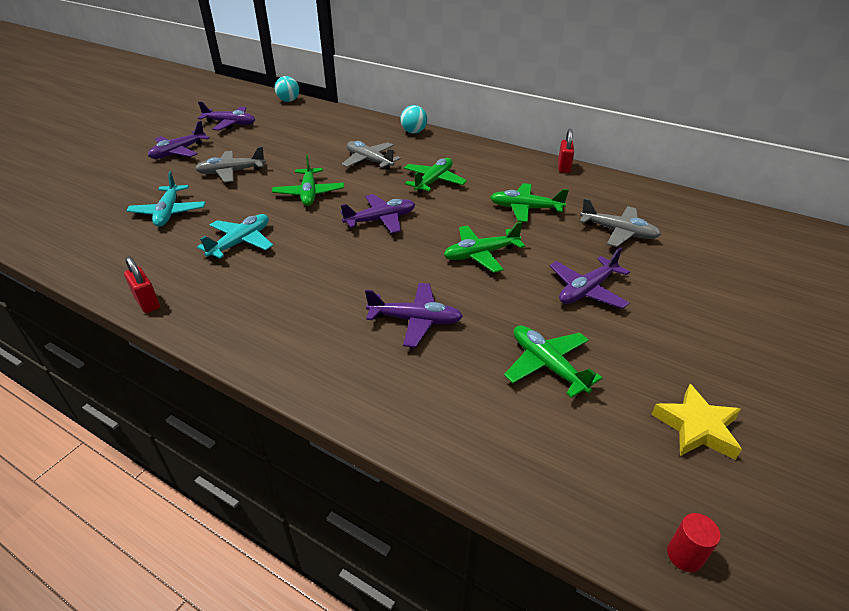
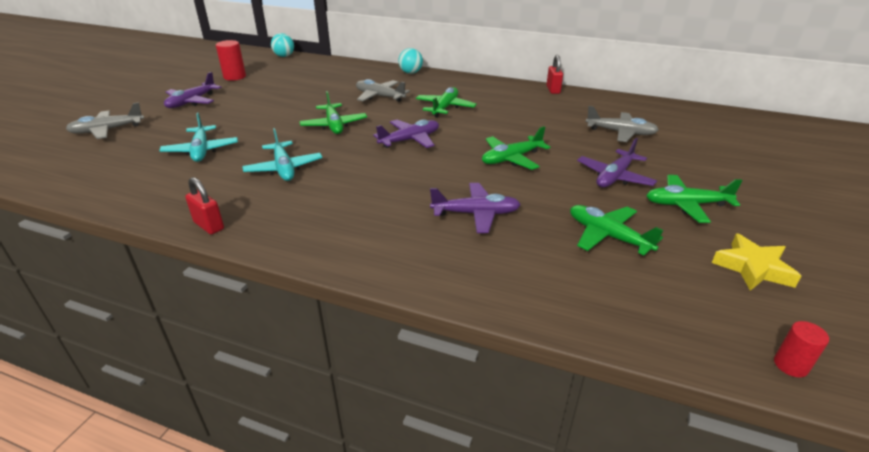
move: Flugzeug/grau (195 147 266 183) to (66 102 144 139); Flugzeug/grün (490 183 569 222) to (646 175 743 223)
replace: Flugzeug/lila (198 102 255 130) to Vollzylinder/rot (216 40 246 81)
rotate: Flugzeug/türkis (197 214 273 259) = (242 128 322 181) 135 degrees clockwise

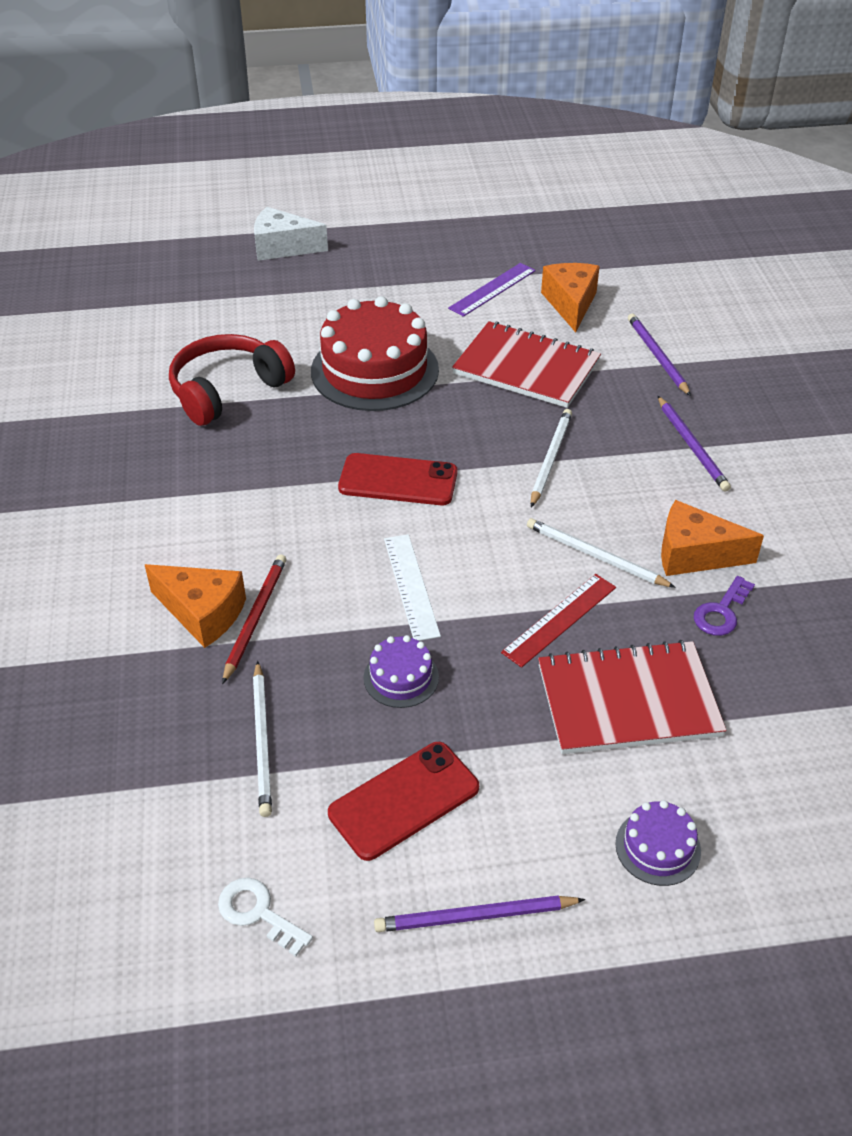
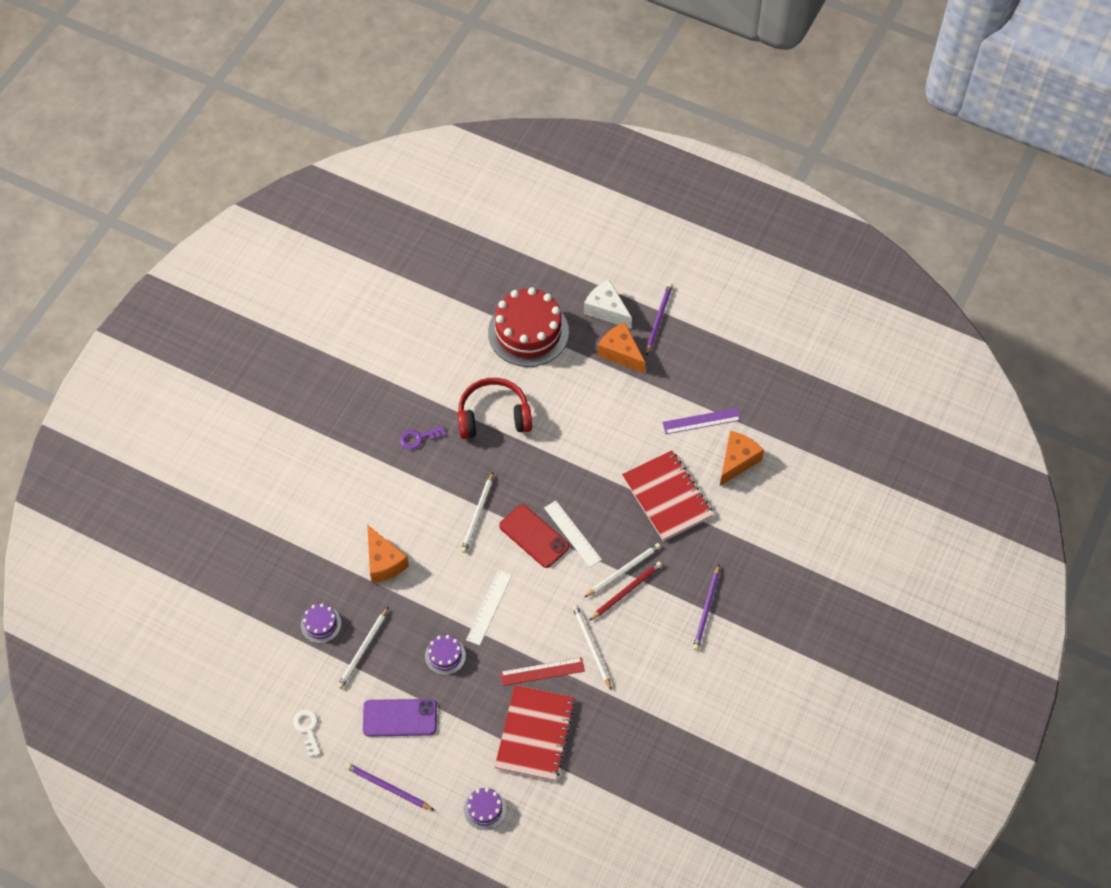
insert: Kuchen/lila (301 603 341 643); Bleistift/weiß (461 472 493 553); Lineal/weiß (544 501 602 567)
move: Bleistift/rot (222 554 286 684) to (589 561 662 621); Kuchen/rot (311 296 439 411) to (488 287 569 367); Bleistift/lila (628 314 691 396) to (646 283 673 356); Käse/orange (661 500 764 576) to (597 322 645 373); Schlüssel/lila (694 576 755 636) to (400 426 446 450)
recolor: Handy/rot (328 742 479 861) to Handy/lila (363 699 437 737)
rotate: Notizbuch/rot (538 640 727 754) = (495 685 576 781) 75 degrees clockwise

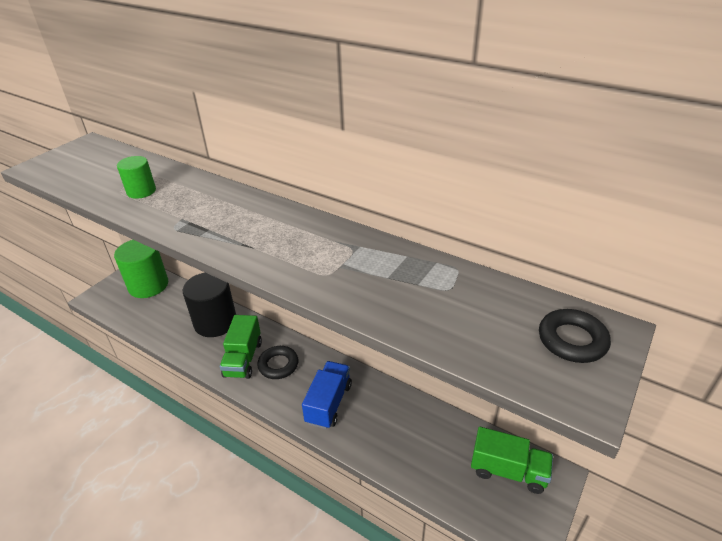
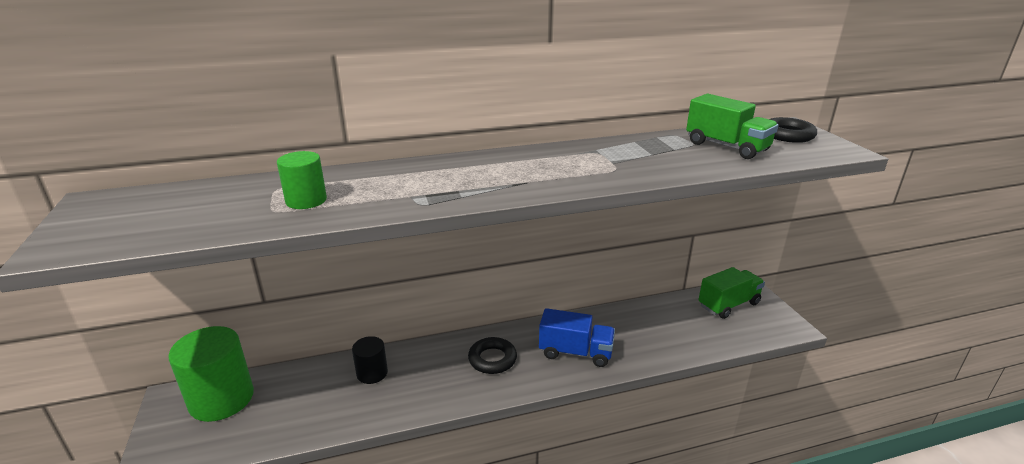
move: Lastwagen/grün (220 315 262 379) to (686 94 778 159)
rotate: Lastwagen/blau (302 361 352 429) = (539 308 615 367) 135 degrees clockwise
resize: Vollzylinder/schwarz (183 273 236 337) = (352 336 388 384) x0.54

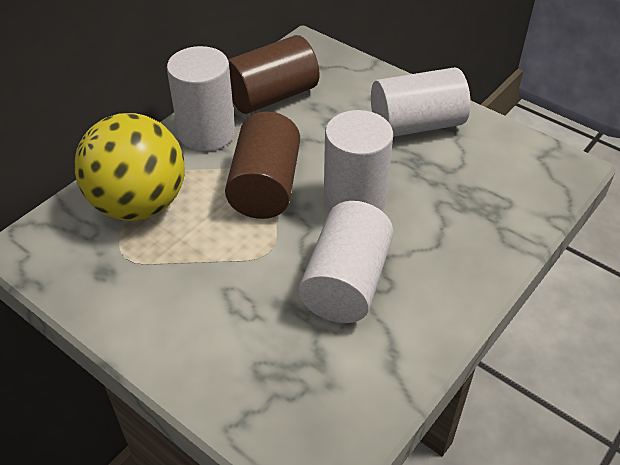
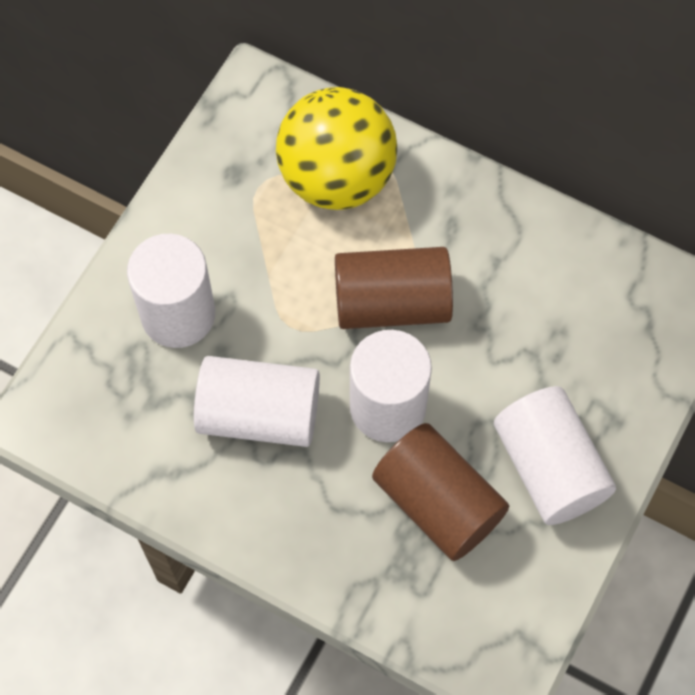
move: Vollzylinder/weiß (167 46 235 151) to (127 234 215 348); Vollzylinder/braun (228 35 319 114) to (372 423 509 561)

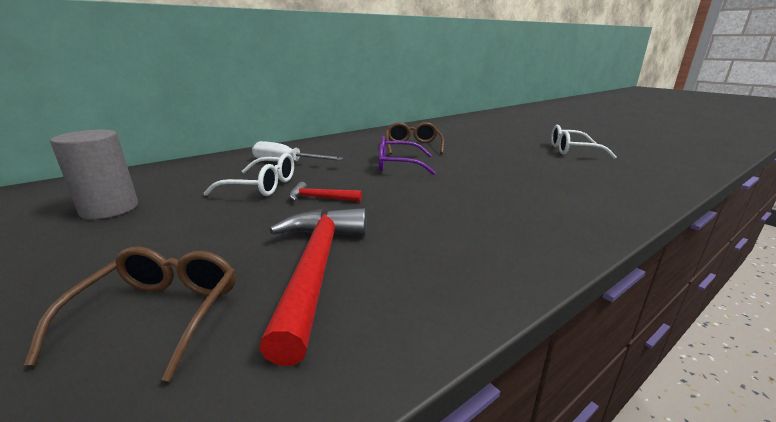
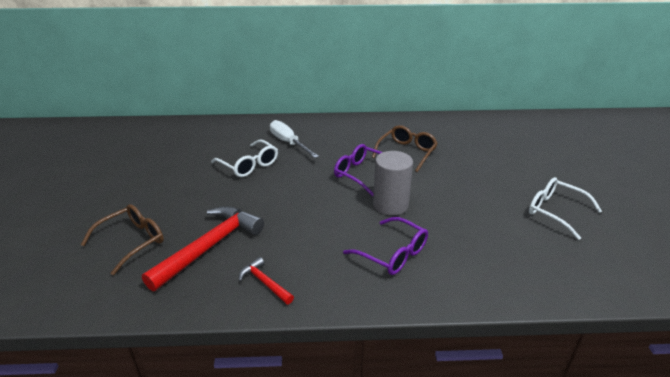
insert: Brille/lila (343 217 428 275)
move: Vollzylinder/grau (50 130 138 219) to (373 151 413 216); Hammer/rot (289 182 362 202) to (239 257 294 304)

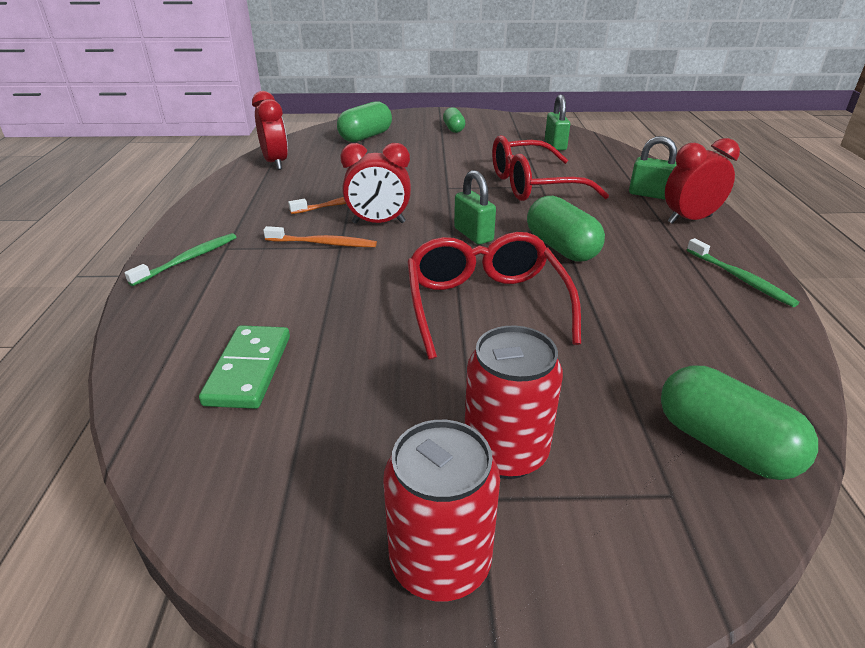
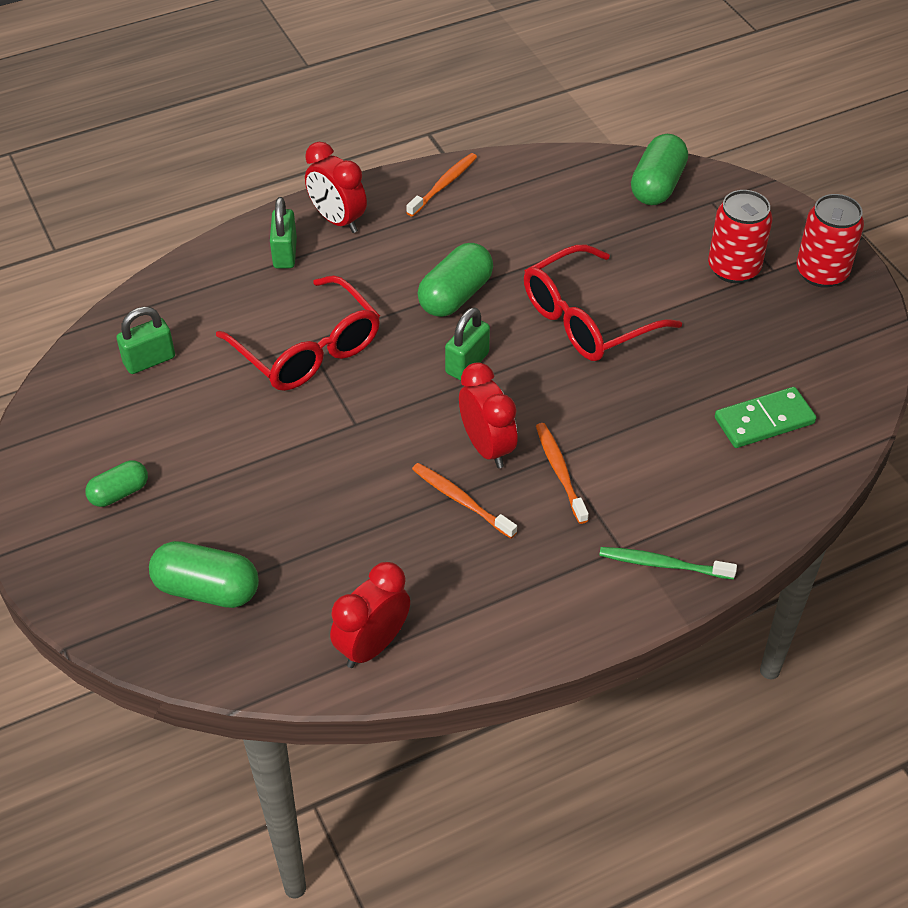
recolor: Zahnbürste/grün (687 238 799 307) to Zahnbürste/orange (406 153 477 217)

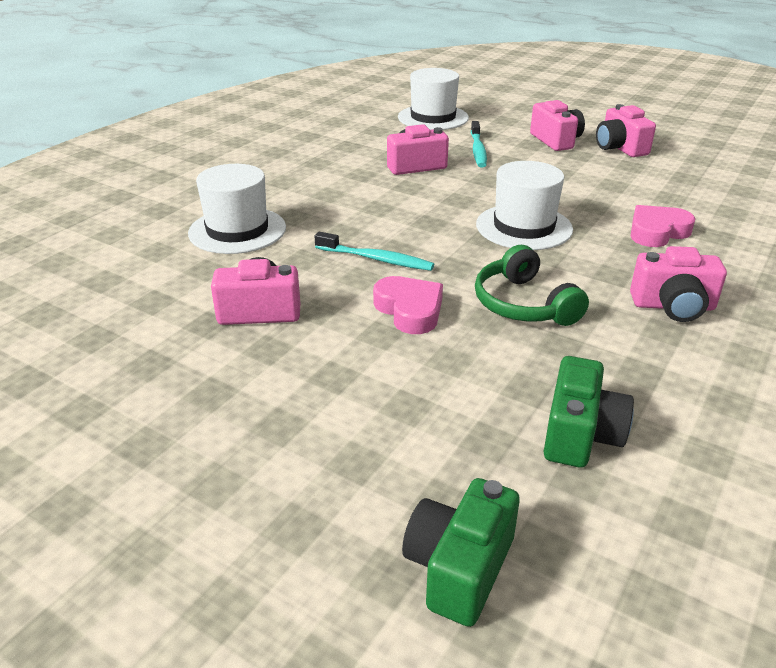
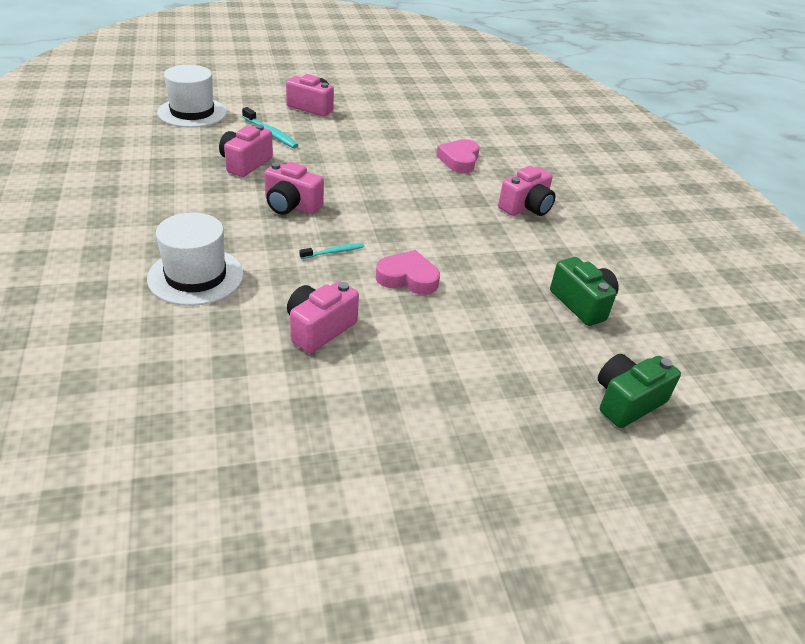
delete: Kopfhörer/grün (475 245 589 326); Hut/weiß (476 161 573 250)
move: Kamera/rosa (596 104 656 157) to (264 162 324 215)
rotate: Kamera/grün (402 478 520 627) = (598 354 681 428) 75 degrees clockwise
resize: Zahnbürste/türkis (314 232 434 271) = (299 243 365 259) x0.63

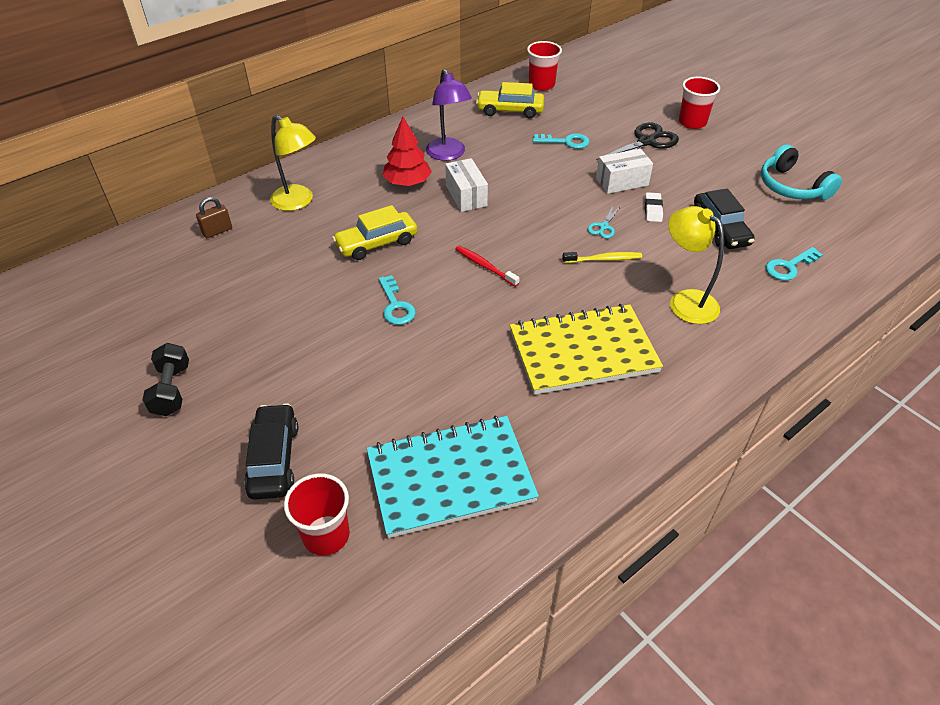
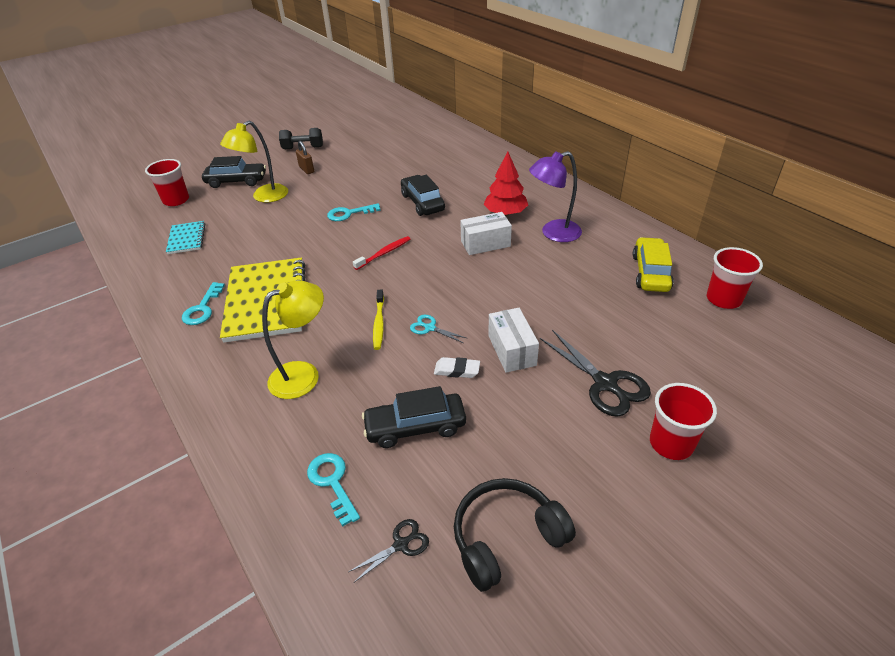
insert: Schere/schwarz (348 519 429 582)
move: Vorhängeschloss/braun (196 197 232 238) to (296 141 314 174); Lampe/gelb (270 115 316 211) to (220 121 288 202); Schlüssel/türkis (533 133 590 149) to (182 282 225 325)
recolor: Auto/gelb (332 205 417 260) to Auto/schwarz (401 175 445 216); Kopfhörer/türkis (761 144 842 200) to Kopfhörer/schwarz (454 478 576 592)
resize: Notizbuch/türkis (367 416 539 538) = (166 221 205 254) x0.50

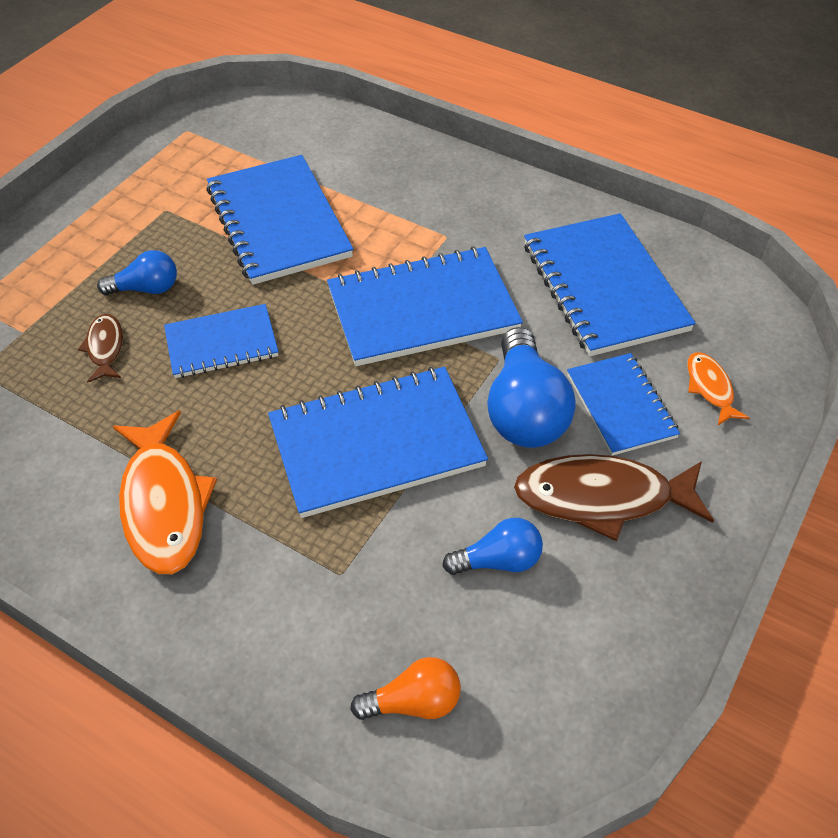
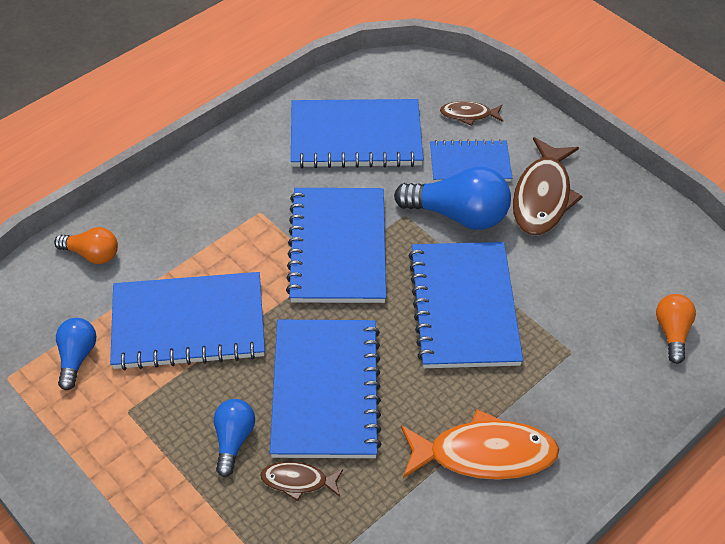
insert: Glühbirne/orange (54 227 118 264)
move: Glühbirne/blau (442 518 543 575) to (56 318 96 390)
recolor: Fisch/orange (687 352 749 425) to Fisch/braun (440 101 503 126)
resize: Notizbuch/blau (164 304 279 378) = (270 320 381 458) x1.68

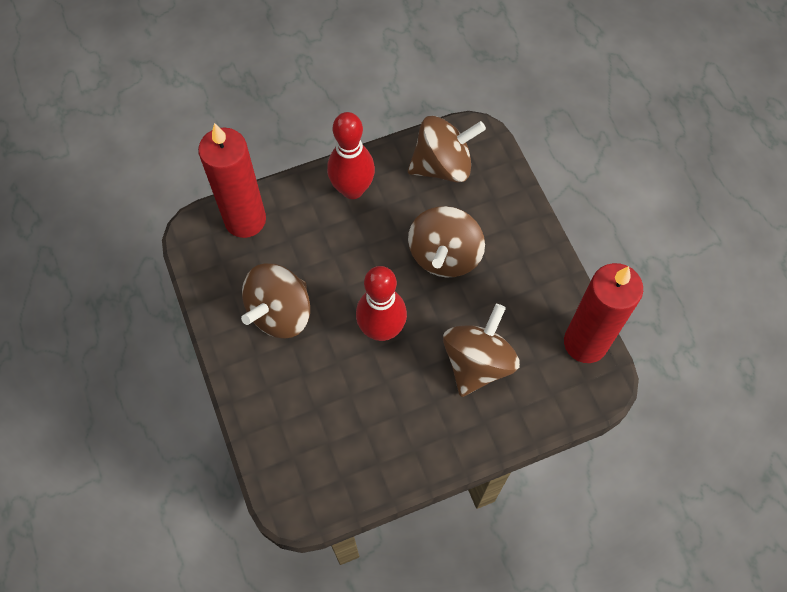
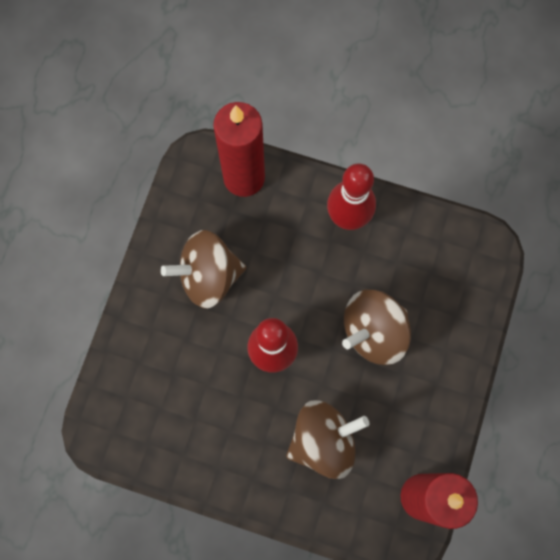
delete: Kreisel/braun (408 116 486 182)

